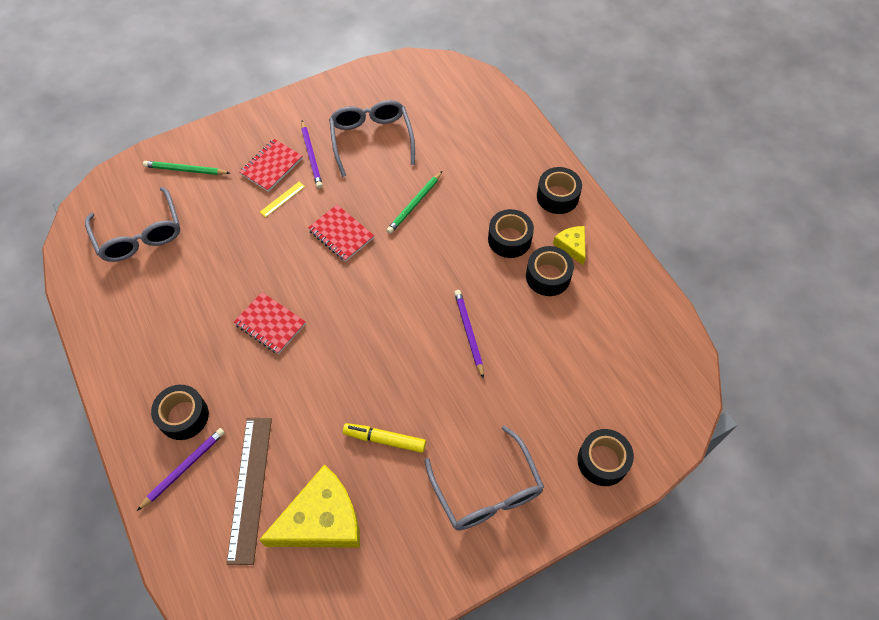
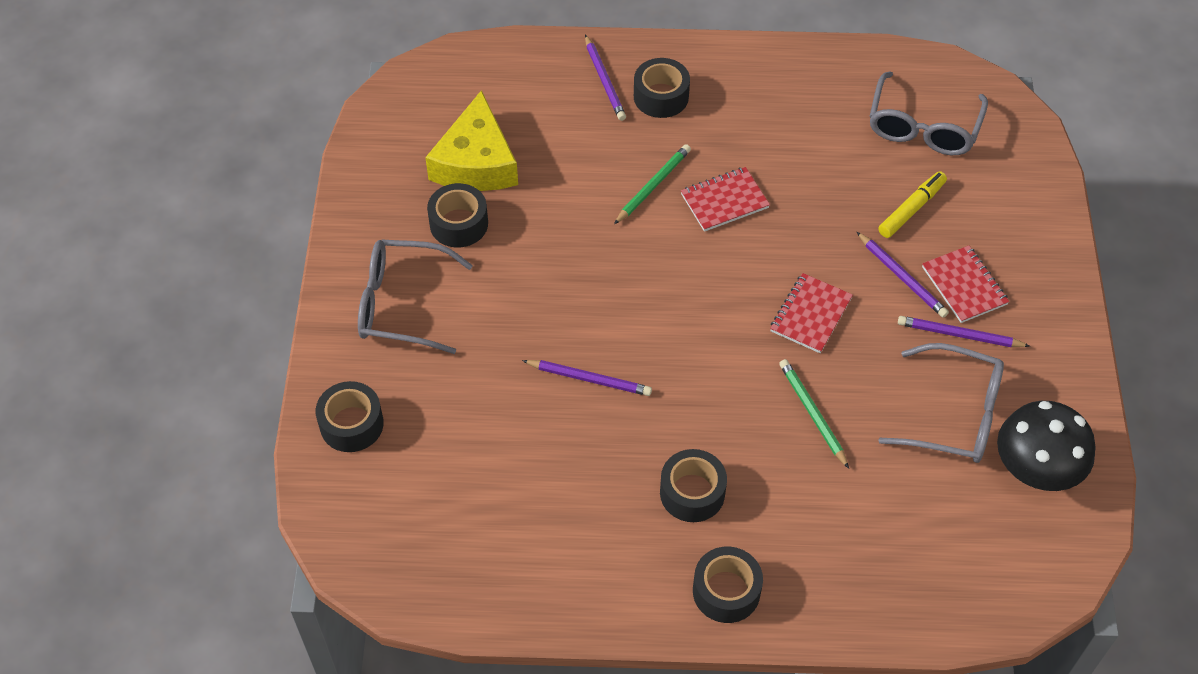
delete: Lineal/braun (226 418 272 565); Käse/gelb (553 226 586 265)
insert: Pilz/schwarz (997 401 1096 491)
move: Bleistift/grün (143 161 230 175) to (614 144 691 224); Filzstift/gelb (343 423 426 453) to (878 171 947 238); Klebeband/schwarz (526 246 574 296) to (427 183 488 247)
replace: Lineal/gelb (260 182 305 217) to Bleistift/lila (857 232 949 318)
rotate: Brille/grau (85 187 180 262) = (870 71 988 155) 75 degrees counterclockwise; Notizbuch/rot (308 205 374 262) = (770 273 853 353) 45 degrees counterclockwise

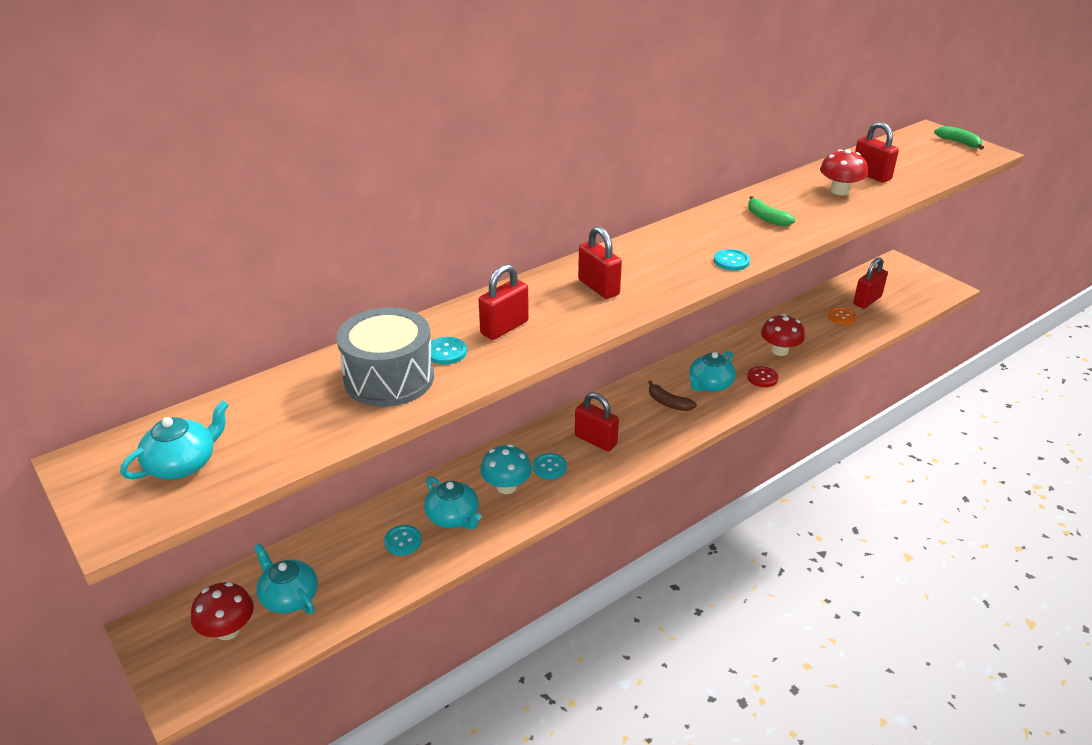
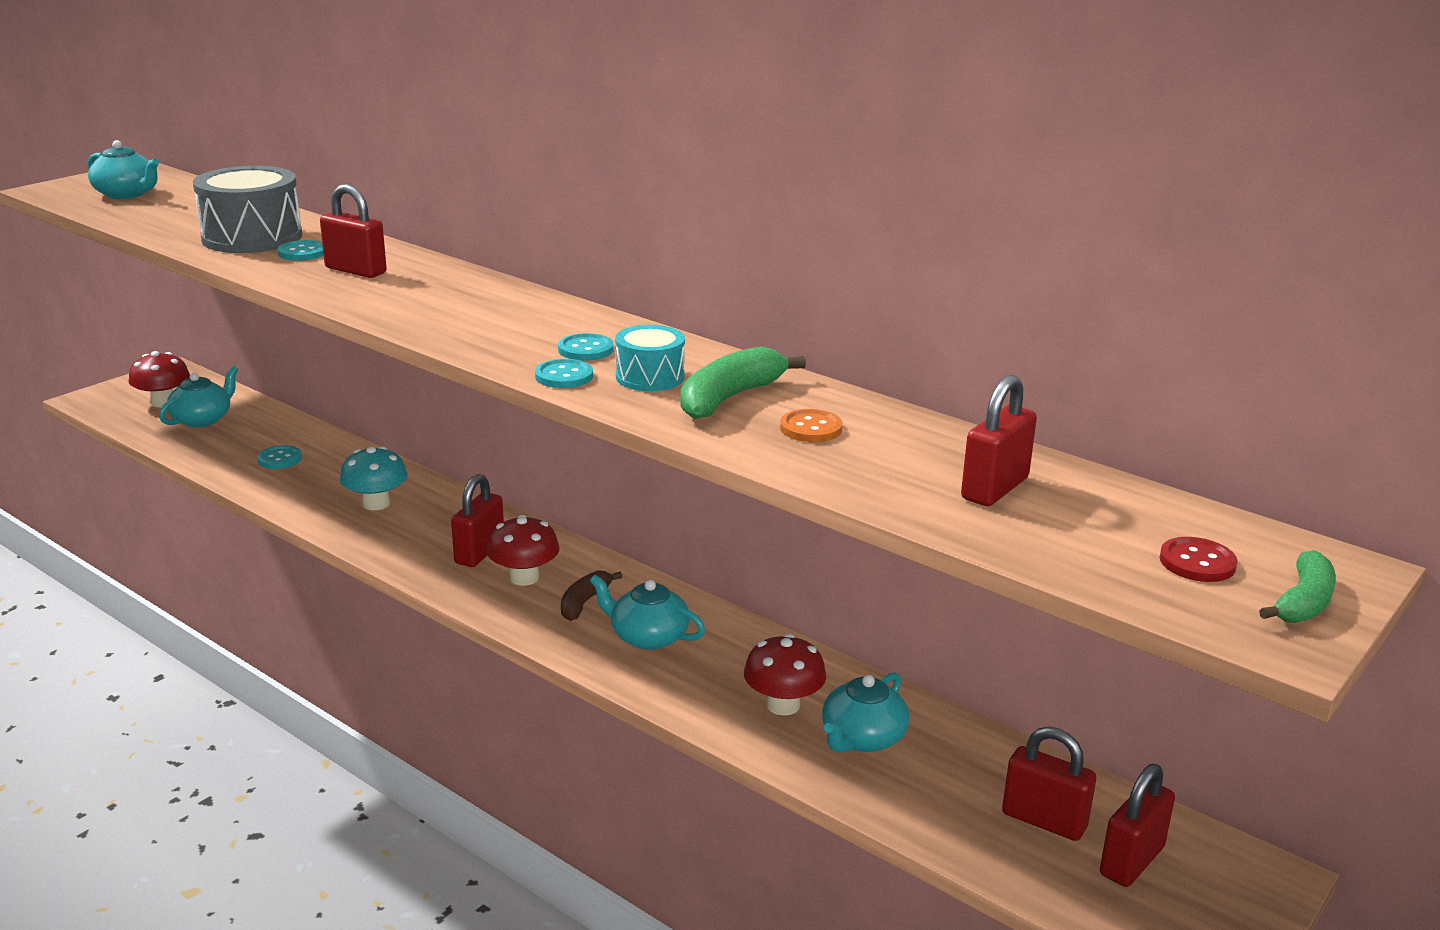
insert: Trommel/türkis (615 325 685 391)
move: Teekanne/türkis (424 476 481 529) to (822 672 910 753); Knopf/türkis (533 453 567 479) to (558 333 614 361); Vorhängeschloss/rot (578 226 622 299) to (1100 764 1175 887); Knopf/rot (747 366 778 387) to (1159 537 1238 582); Pilz/rot (820 149 868 195) to (487 515 560 586); Knopf/orange (828 307 857 325) to (780 409 843 442)
resize: Banane/grün (748 196 795 226) = (680 346 806 419) x1.52

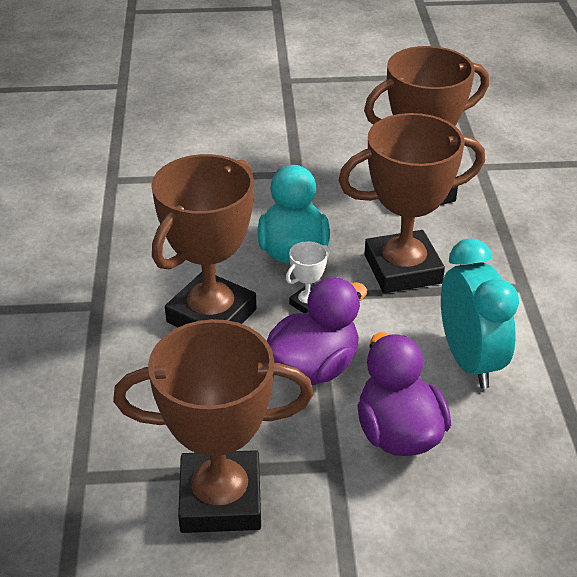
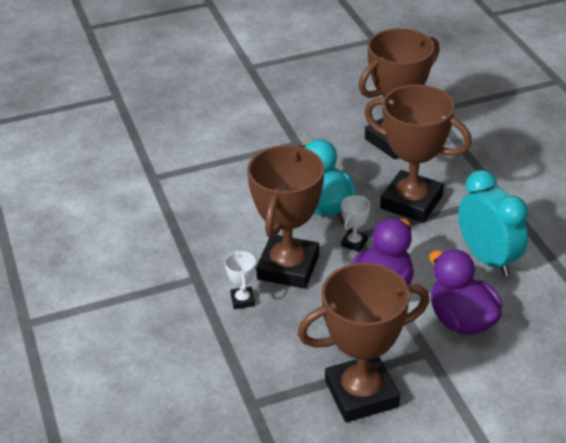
insert: Pokal/weiß (225 250 256 309)
rotate: Pokal/braun (338 113 485 293) = (364 85 472 223) 60 degrees clockwise

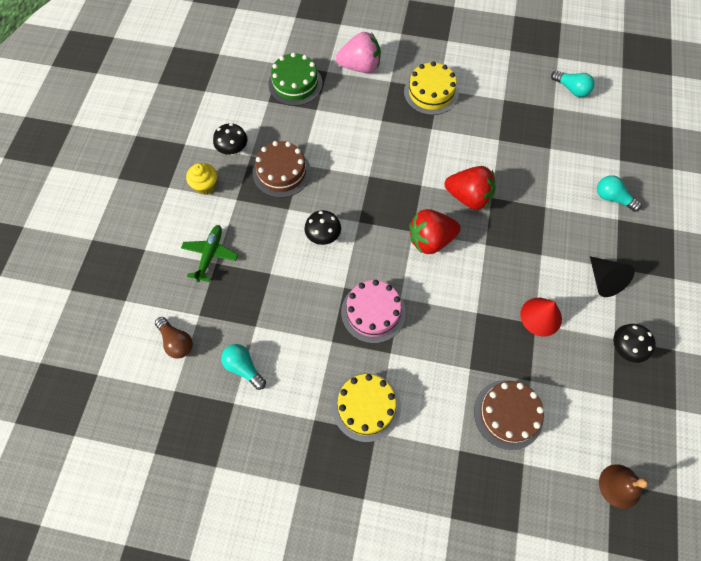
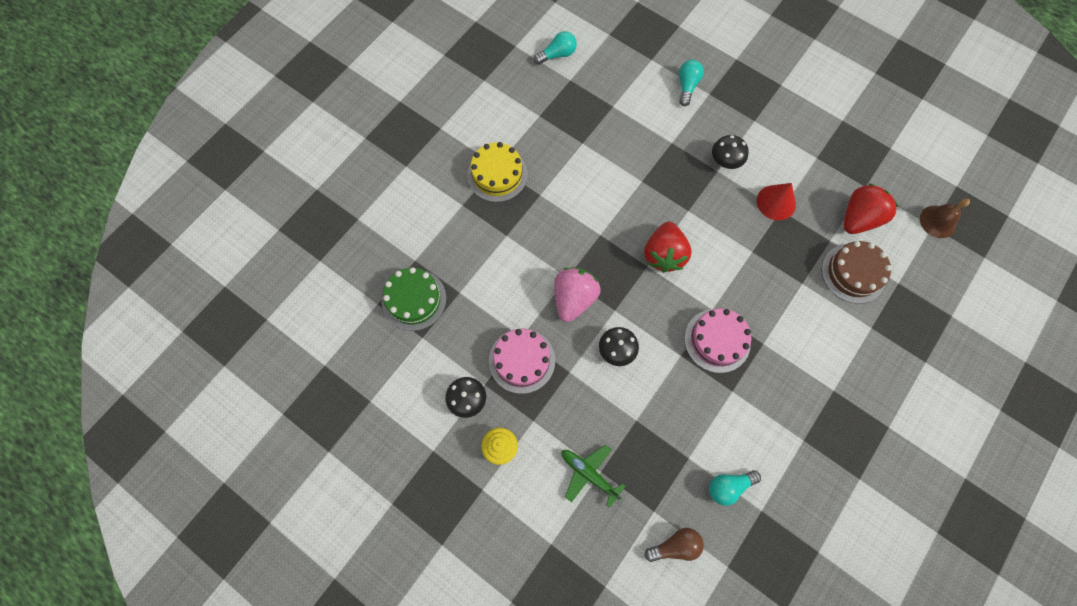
delete: Kuchen/gelb (332 373 401 442); Kegel/schwarz (590 256 635 297)
move: Erdbeere/rosa (336 32 381 73) to (554 268 601 322); Erdbeere/rot (445 166 496 210) to (844 183 899 234); Pilz/schwarz (613 324 656 363) to (712 135 749 169)
recolor: Kuchen/braun (253 141 311 198) to Kuchen/rosa (489 329 555 394)
rotate: Glühbirne/türkis (597 175 642 212) = (679 60 704 106) 135 degrees clockwise

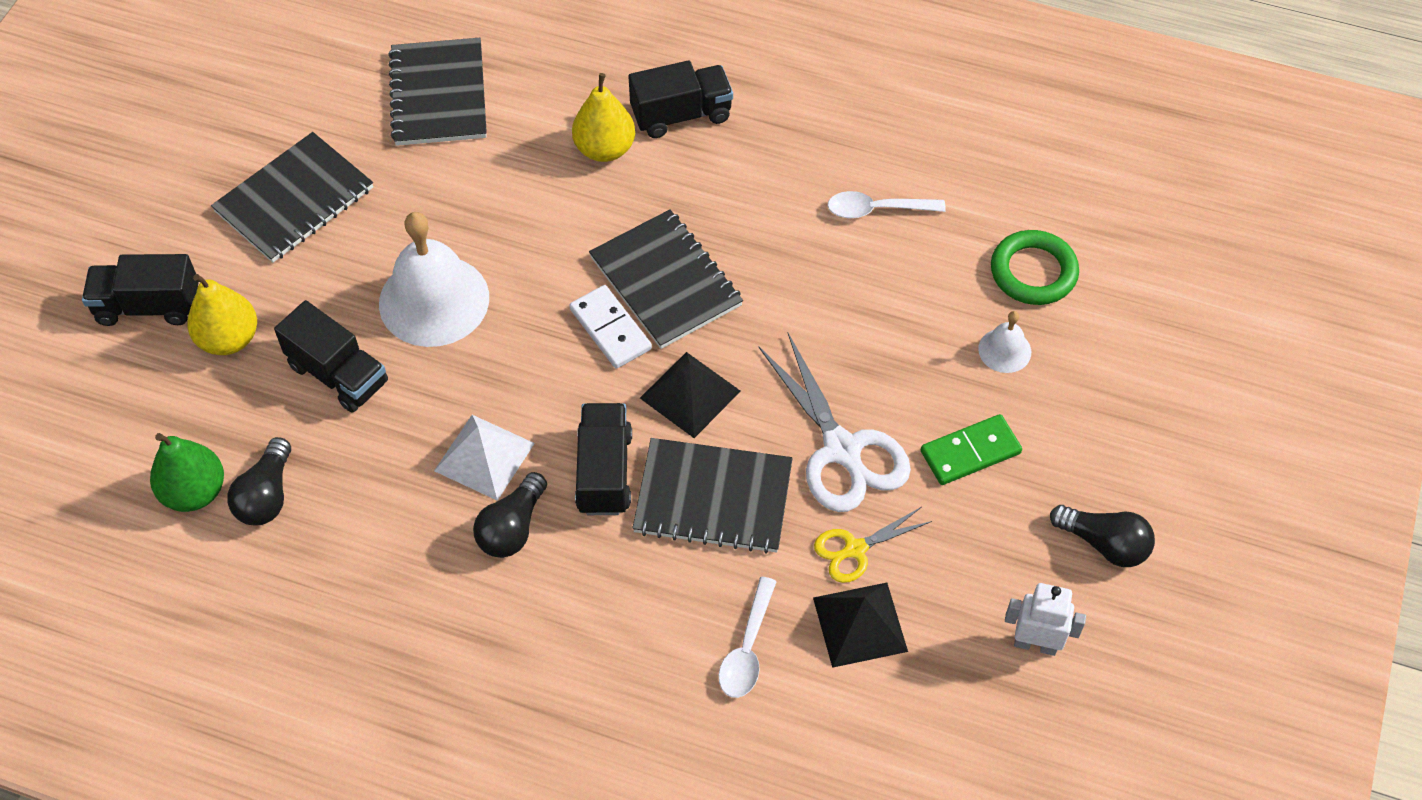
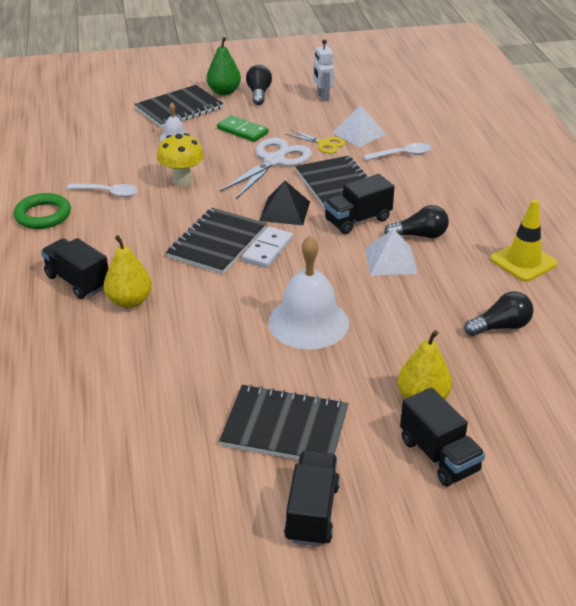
insert: Pilz/gelb (157 133 204 186); Leitkegel/gelb (490 199 558 282)
move: Birne/grün (150 433 224 512) to (206 37 241 96); Lastwagen/schwarz (274 300 388 413) to (284 451 340 547); Notizbuch/schwarz (388 38 487 146) to (135 85 223 128); Ring/grün (991 230 1079 305) to (14 193 71 229)
recolor: Pyramide/schwarz (813 583 908 668) to Pyramide/weiß (332 105 386 147)
rotate: Löffel/weiß (827 191 946 218) = (66 183 138 197) 45 degrees counterclockwise

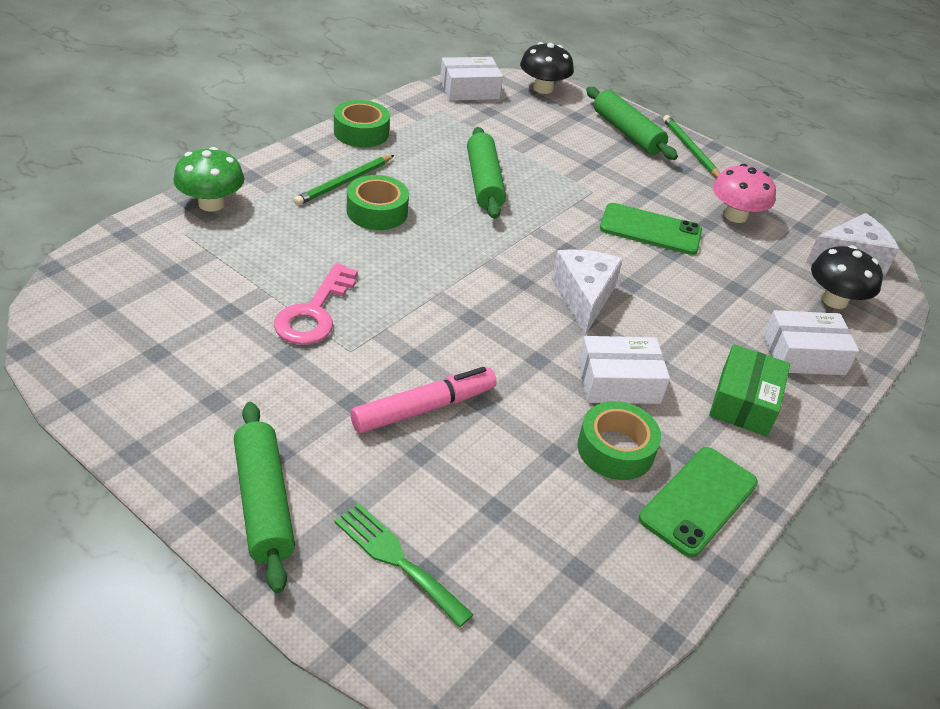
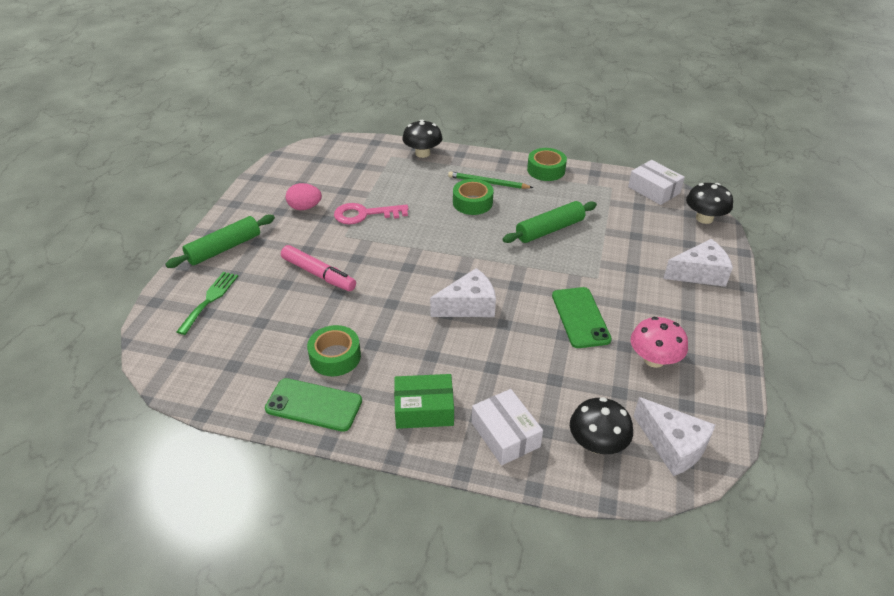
delete: Schachtel/weiß (578 336 670 404); Bleistift/grün (663 115 720 178)
insert: Ei/rosa (286 183 322 210)
replace: Nudelholz/grün (586 87 678 160) to Käse/weiß (663 239 733 287)
recolor: Pilz/grün (173 147 244 212) to Pilz/schwarz (402 120 442 158)

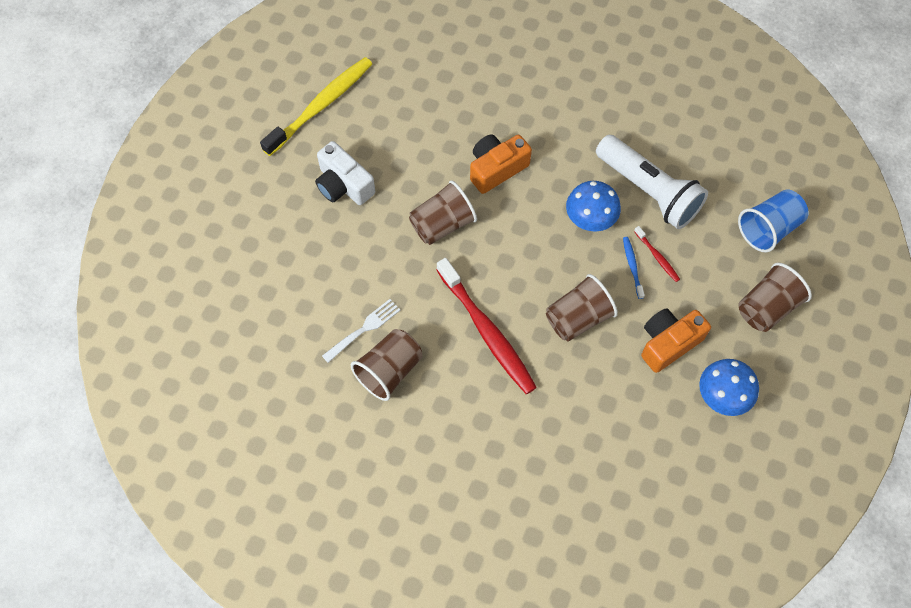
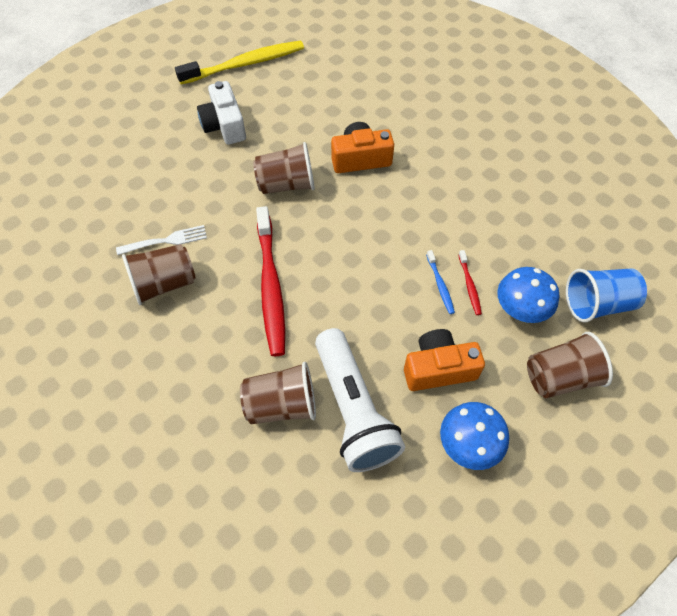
move: Becher/braun (546 274 618 342) to (240 362 316 424); Pilz/blau (566 181 621 232) to (497 267 560 323); Taschenlampe/weiß (596 135 708 229) to (315 328 405 472)
rotate: Zahnbürste/blau (623 237 645 299) = (426 250 455 314) 150 degrees clockwise

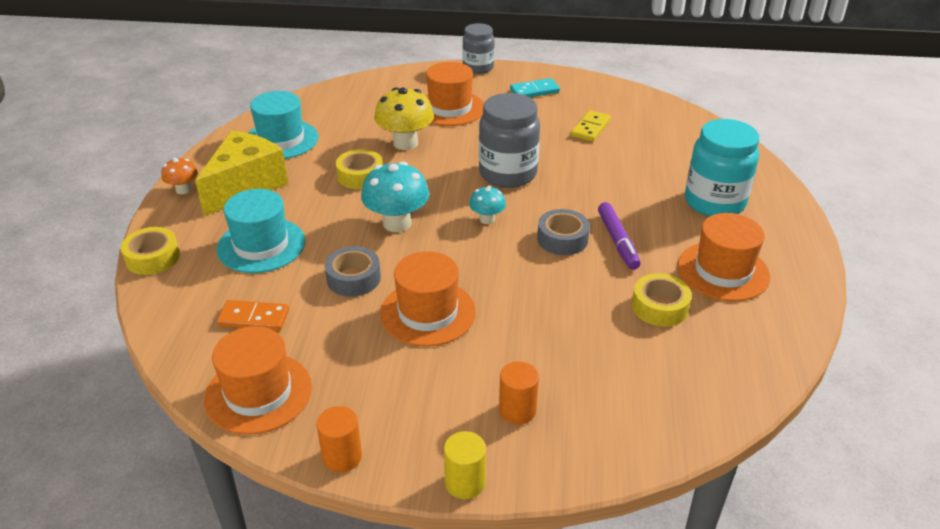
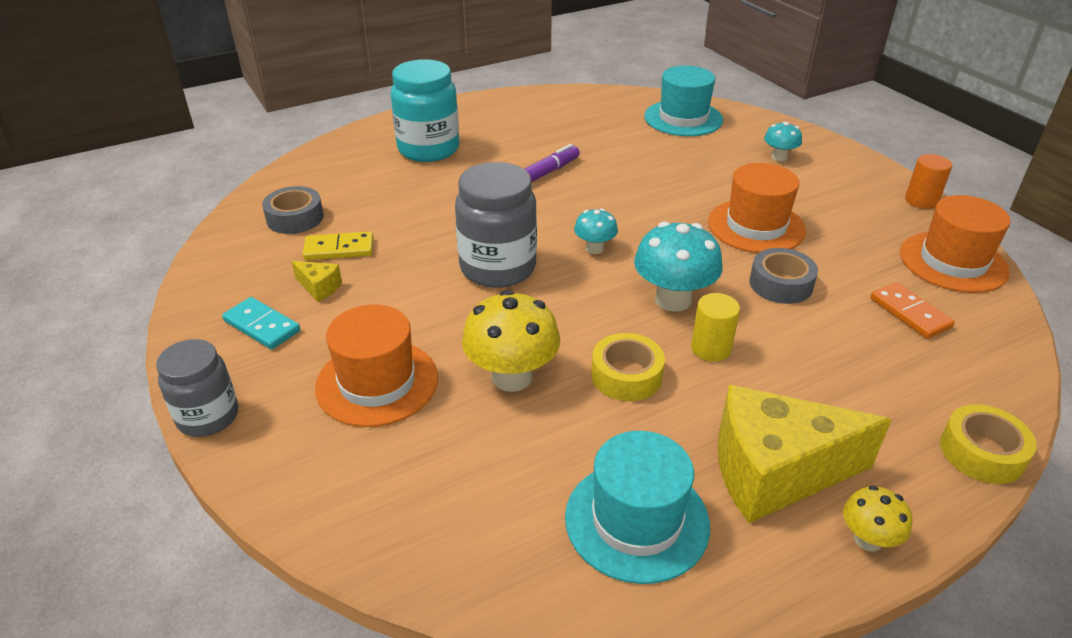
delete: Klebeband/gelb (632 273 692 327); Hut/orange (677 213 770 301)
insert: Käse/gelb (292 261 342 302)
move: Hut/türkis (217 189 305 273) to (644 66 723 136); Vollzylinder/gelb (444 431 486 499) to (691 293 740 362); Klebeband/grau (537 209 590 255) to (262 186 324 234)
replace: Vollzylinder/orange (499 361 539 425) to Pilz/türkis (764 122 802 161)
recolor: Pilz/orange (161 158 198 194) to Pilz/gelb (843 485 913 552)

